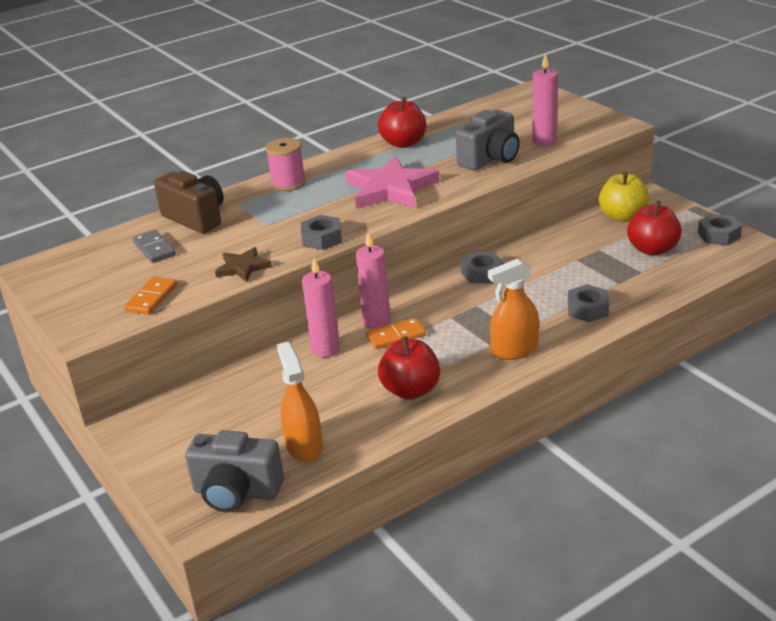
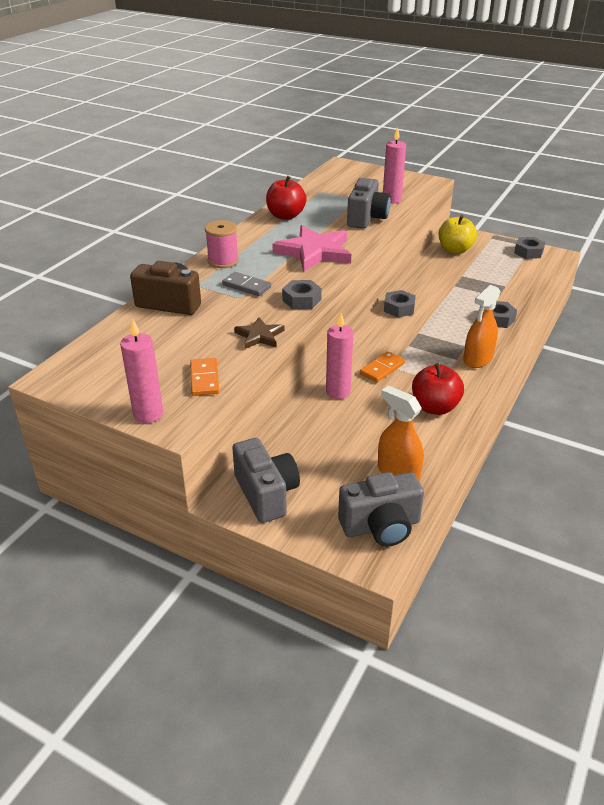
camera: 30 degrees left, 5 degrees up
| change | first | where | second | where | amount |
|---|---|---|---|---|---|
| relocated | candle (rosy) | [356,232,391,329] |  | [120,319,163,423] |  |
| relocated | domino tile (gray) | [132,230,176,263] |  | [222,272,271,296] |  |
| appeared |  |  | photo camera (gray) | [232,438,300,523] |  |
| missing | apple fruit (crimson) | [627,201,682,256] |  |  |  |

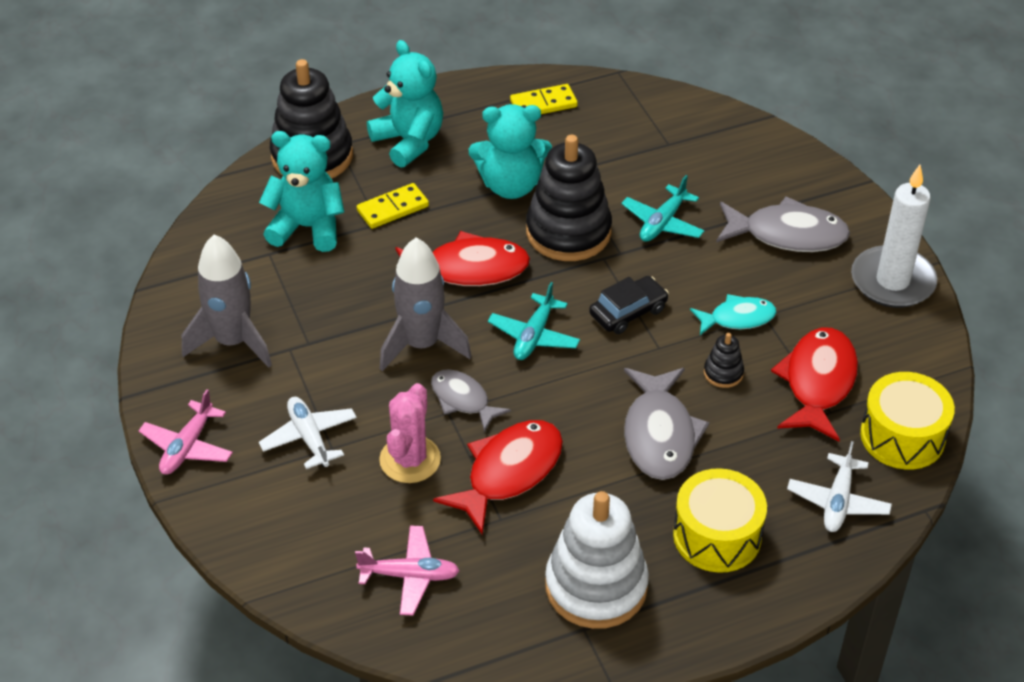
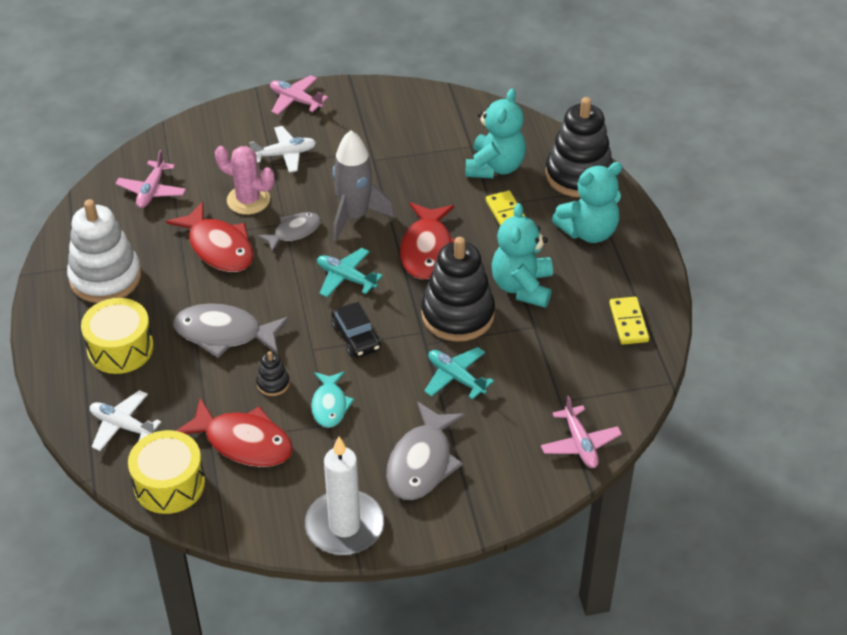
camera: 100 degrees right, 0 degrees up
| change | first | where | second | where | amount |
|---|---|---|---|---|---|
| appeared |  |  | aeroplane (rosy) | [541,396,622,468] |  |
| missing | rocket (gray) | [182,234,272,368] |  |  |  |

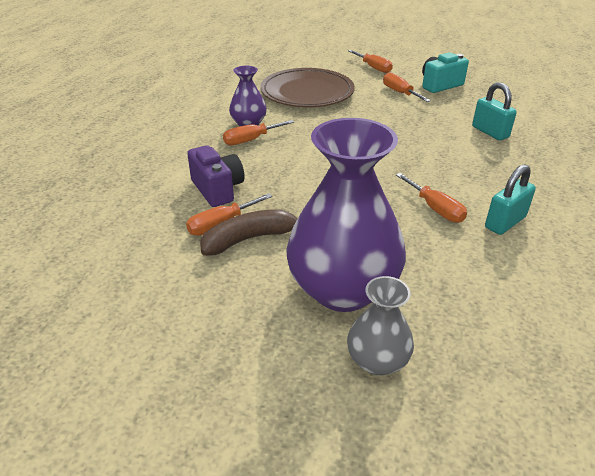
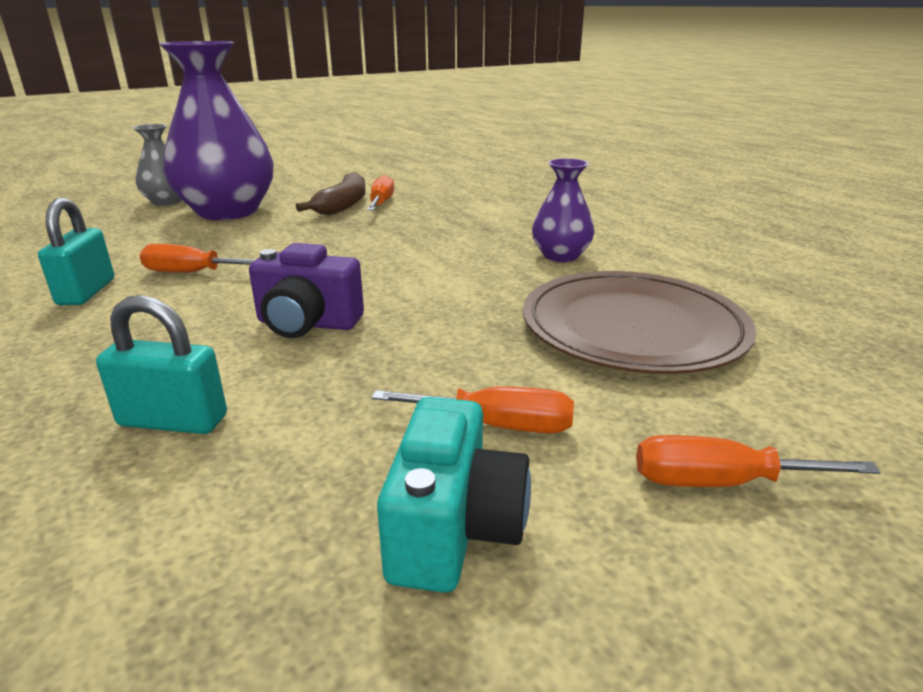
camera: 130 degrees right, 10 degrees down
| change | first | where | second | where | amount |
|---|---|---|---|---|---|
| relocated | photo camera (royal purple) | [187,145,245,207] |  | [249,243,364,338] |  |
| missing | hand screwdriver (orange-coloured) | [223,120,294,145] |  |  |  |

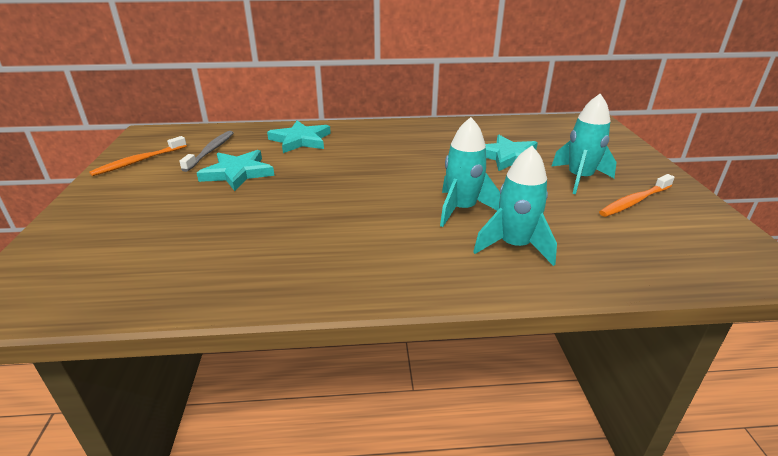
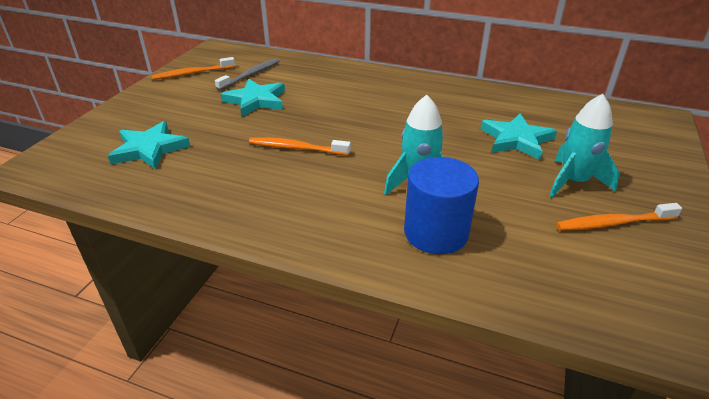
camera: 25 degrees right, 5 degrees up
| change | first | where | second | where | amount |
|---|---|---|---|---|---|
| relocated | star shape (teal) | [267,121,331,153] |  | [108,121,190,169] |  |
| appeared |  |  | tooth brush (orange-coloured) | [249,137,351,155] |  |
| exchanged | rocket (teal) | [473,146,557,266] | cylinder shape (blue) | [404,157,479,254] |  |

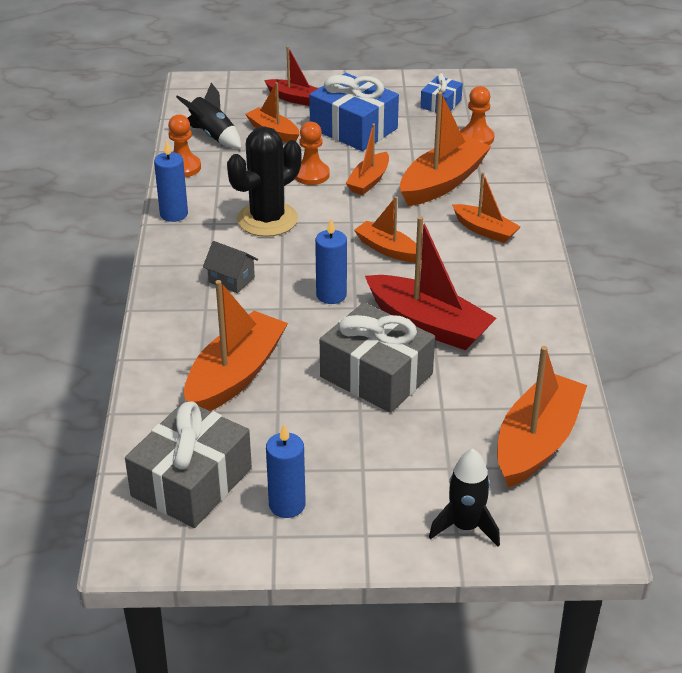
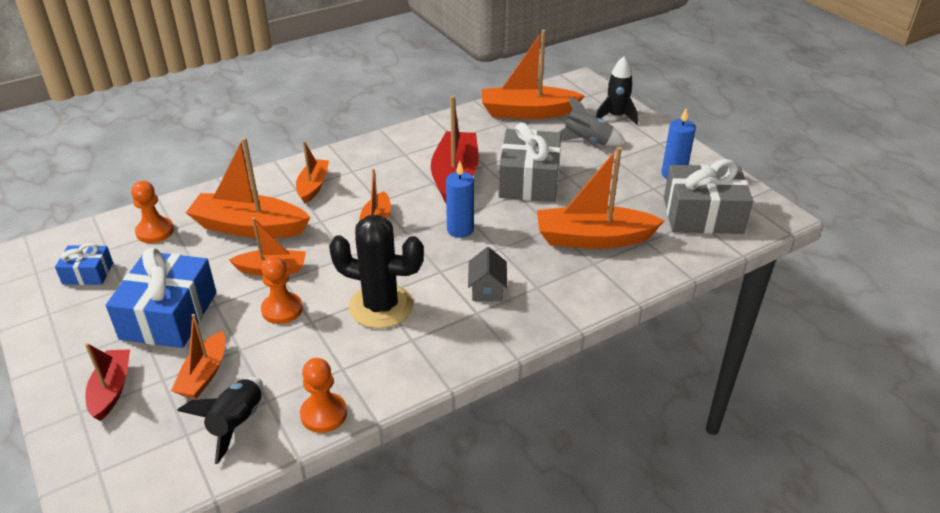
camera: 120 degrees left, 0 degrees up
| change | first | where | second | where | amount |
|---|---|---|---|---|---|
| appeared |  |  | rocket (gray) | [559,96,626,146] |  |
| missing | candle (blue) | [154,140,188,222] |  |  |  |

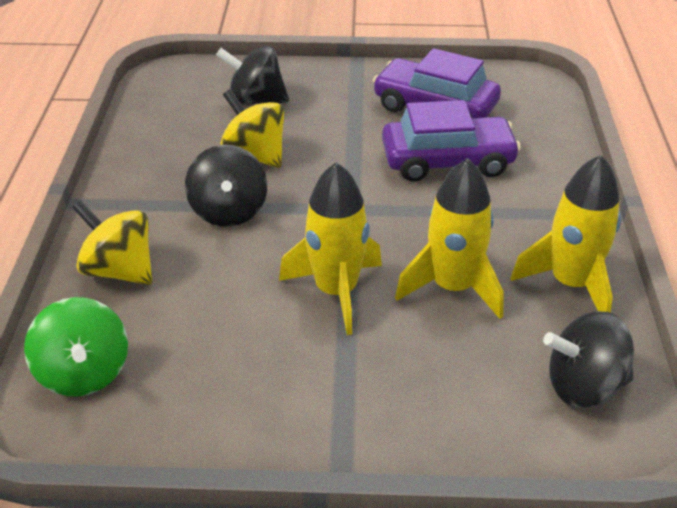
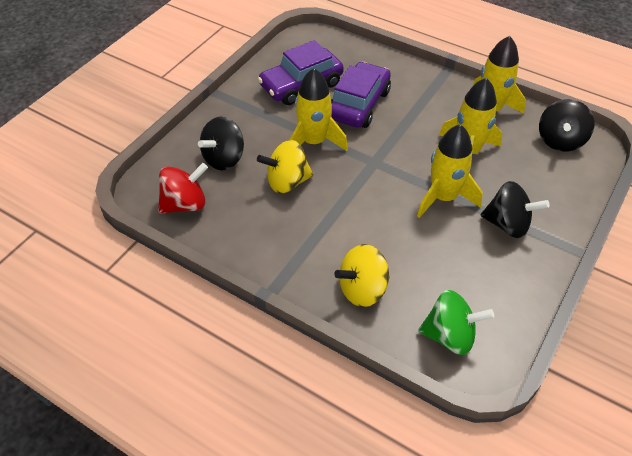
camera: 60 degrees left, 10 degrees up
| change | first | where | second | where | amount |
|---|---|---|---|---|---|
| appeared |  |  | whirligig (crimson) | [158,163,208,214] |  |
| appeared |  |  | rocket (golden) | [290,68,348,151] |  |
| relocated | whirligig (black) | [185,145,267,227] |  | [480,181,550,238] |  |

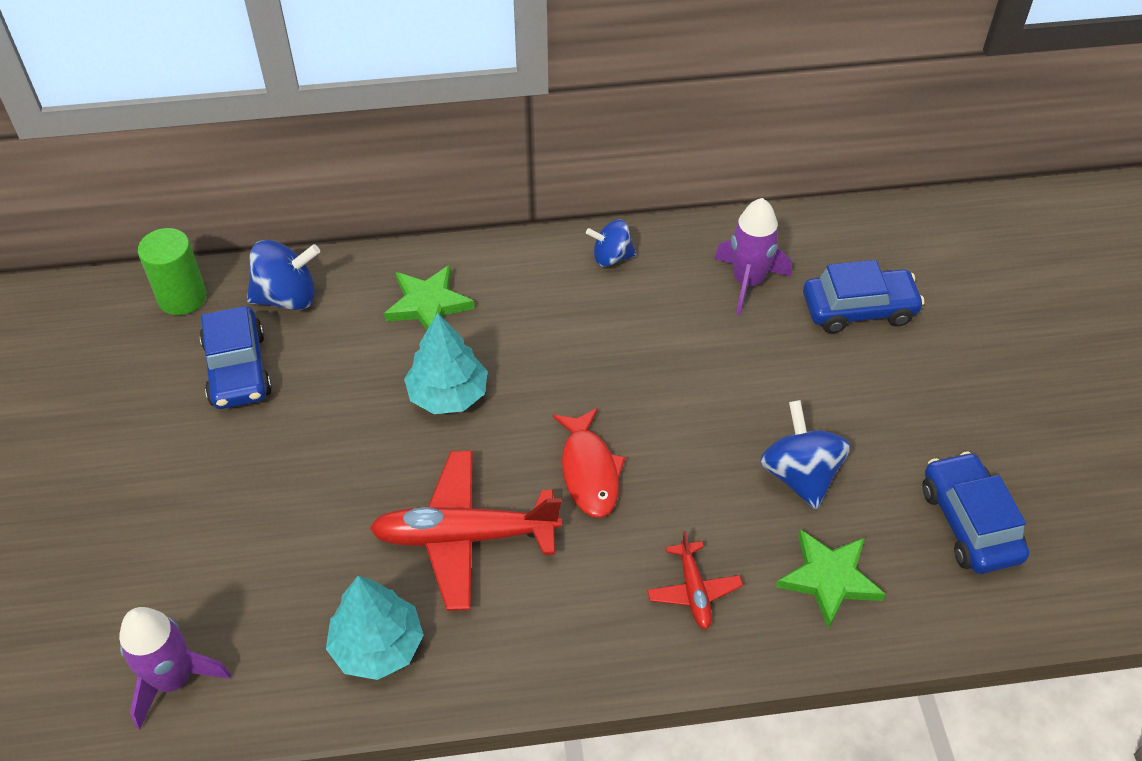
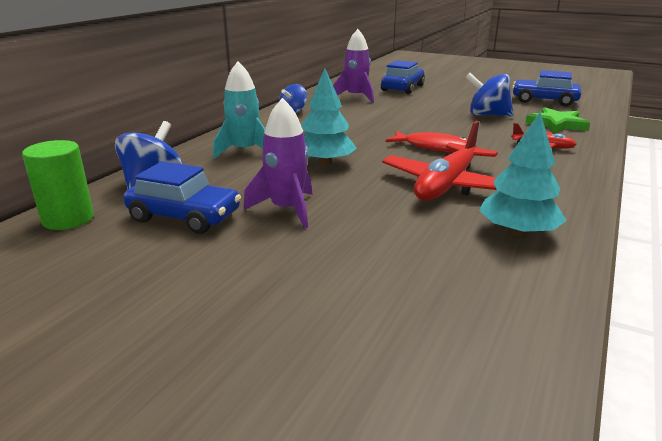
camera: 55 degrees left, 25 degrees down
| change | first | where | second | where | amount |
|---|---|---|---|---|---|
| exchanged | star shape (emerald) | [384,265,475,330] | rocket (teal) | [213,62,265,159] |  |
| relocated | rocket (royal purple) | [119,607,231,729] |  | [243,98,312,228] |  |

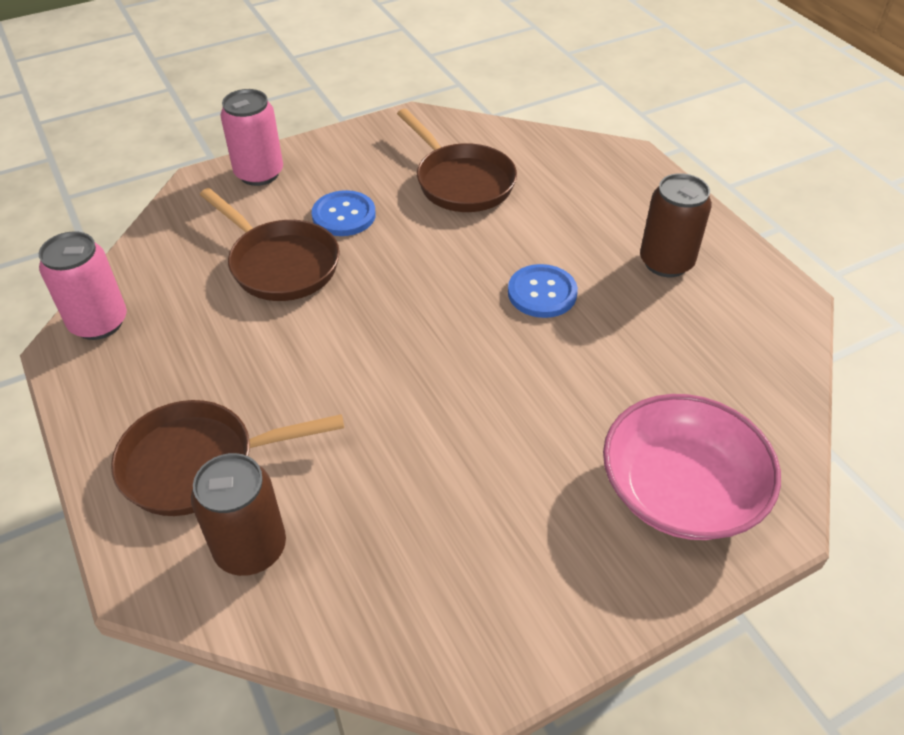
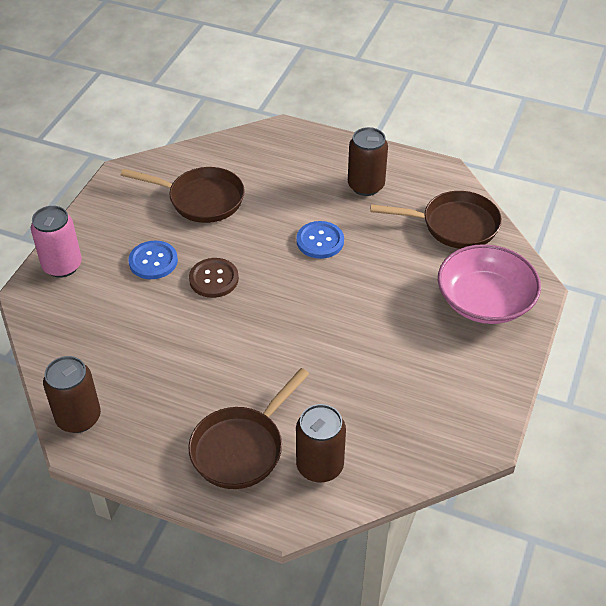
camera: 40 degrees left, 0 degrees up
| change | first | where | second | where | amount |
|---|---|---|---|---|---|
| colour | tin (rosy) | [39,231,127,340] | tin (brown) | [43,356,101,433] |  |
| appeared |  |  | button (brown) | [189,258,239,298] |  |
| relocated | skillet (brown) | [200,188,340,301] |  | [370,191,502,249] |  |

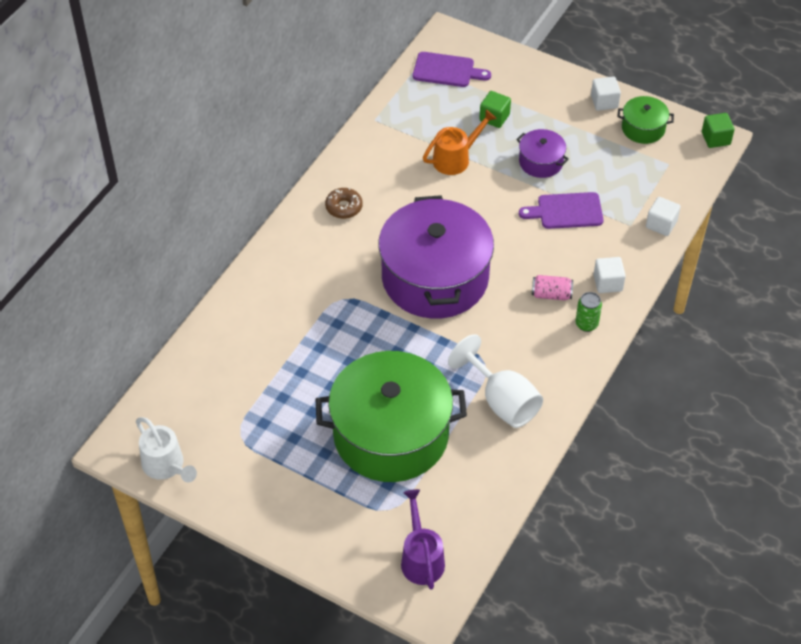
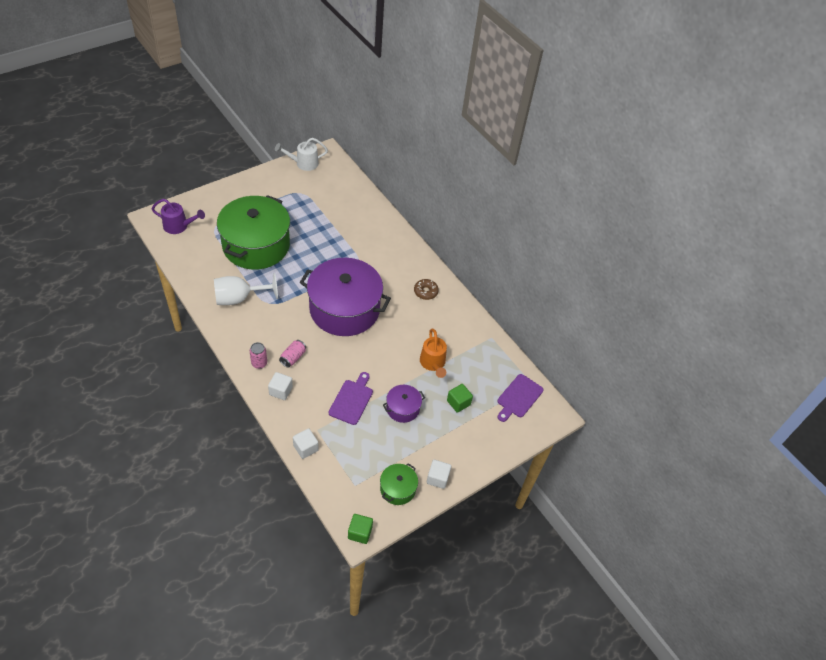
camera: 110 degrees right, 0 degrees up
| change | first | where | second | where | amount |
|---|---|---|---|---|---|
| colour | tin (emerald) | [575,292,602,332] | tin (rosy) | [250,342,267,369] |  |

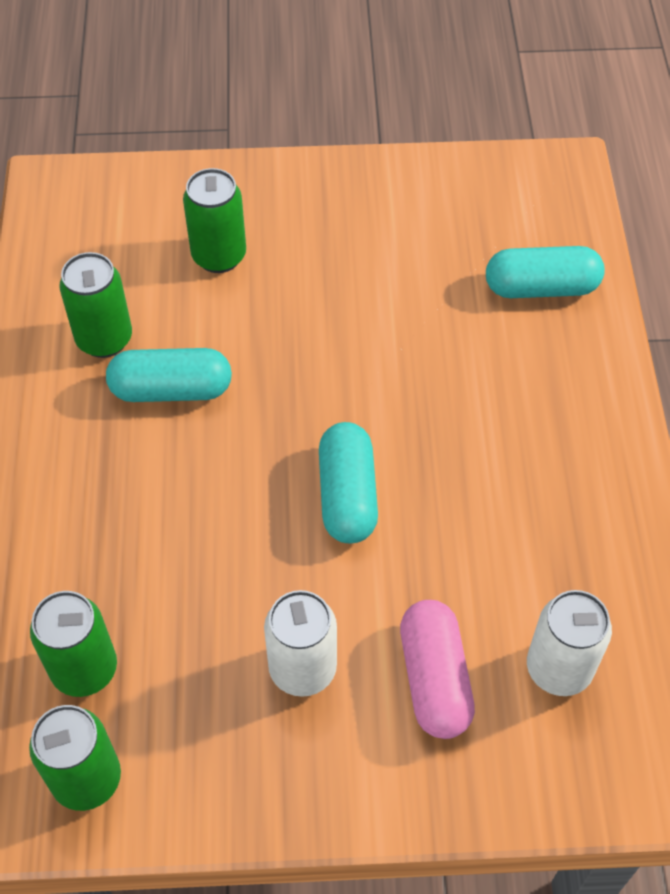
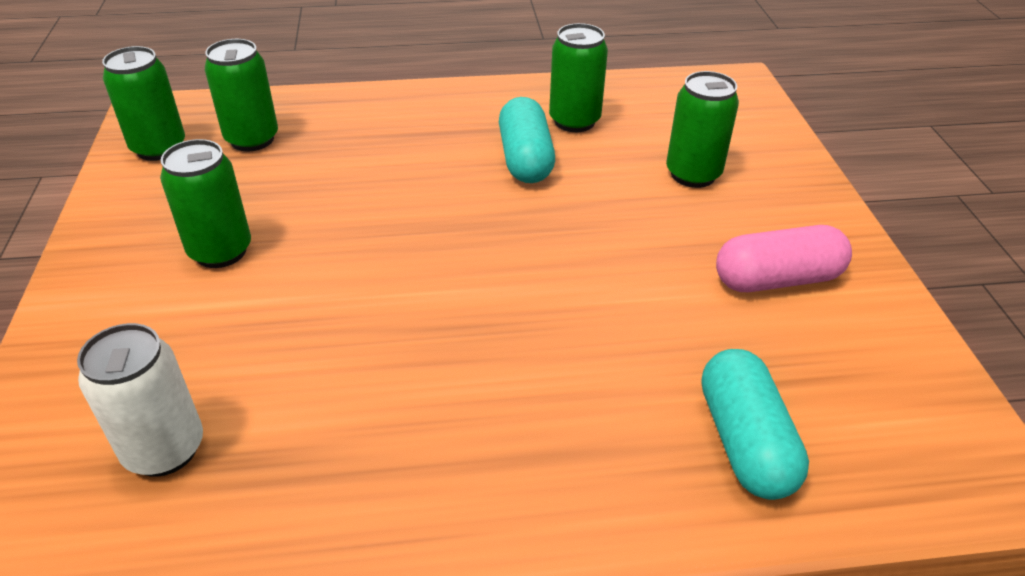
camera: 85 degrees right, 15 degrees down
| change | first | where | second | where | amount |
|---|---|---|---|---|---|
| colour | tin (pure white) | [264,590,337,697] | tin (emerald) | [160,139,251,268] |  |
| relocated | pill (rosy) | [400,600,475,739] |  | [716,225,852,292] |  |
| missing | pill (teal) | [319,422,378,543] |  |  |  |

